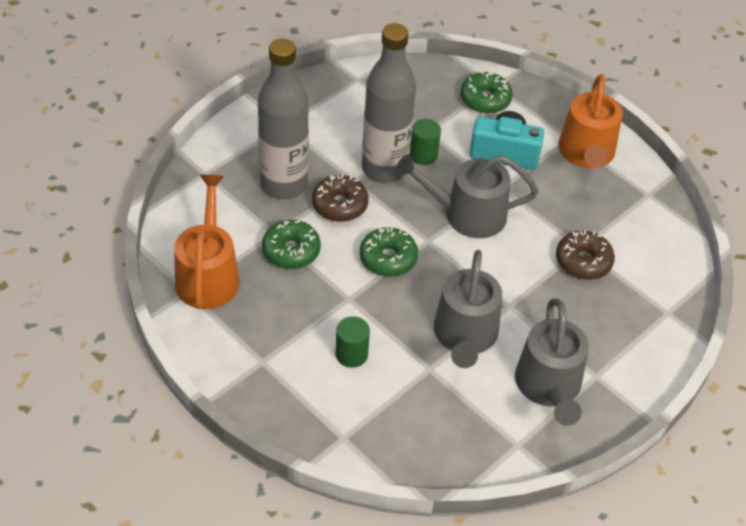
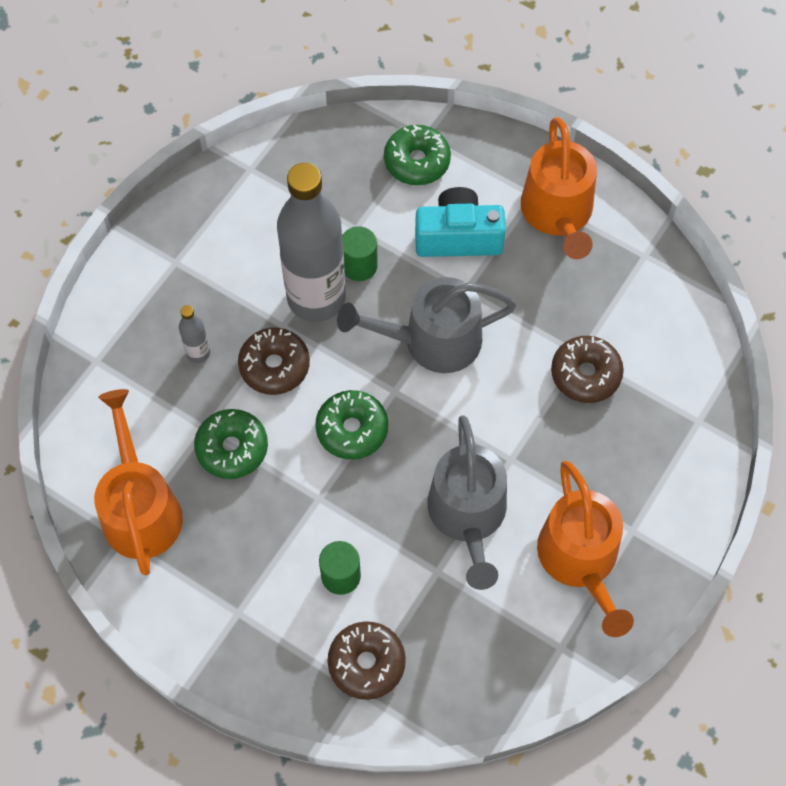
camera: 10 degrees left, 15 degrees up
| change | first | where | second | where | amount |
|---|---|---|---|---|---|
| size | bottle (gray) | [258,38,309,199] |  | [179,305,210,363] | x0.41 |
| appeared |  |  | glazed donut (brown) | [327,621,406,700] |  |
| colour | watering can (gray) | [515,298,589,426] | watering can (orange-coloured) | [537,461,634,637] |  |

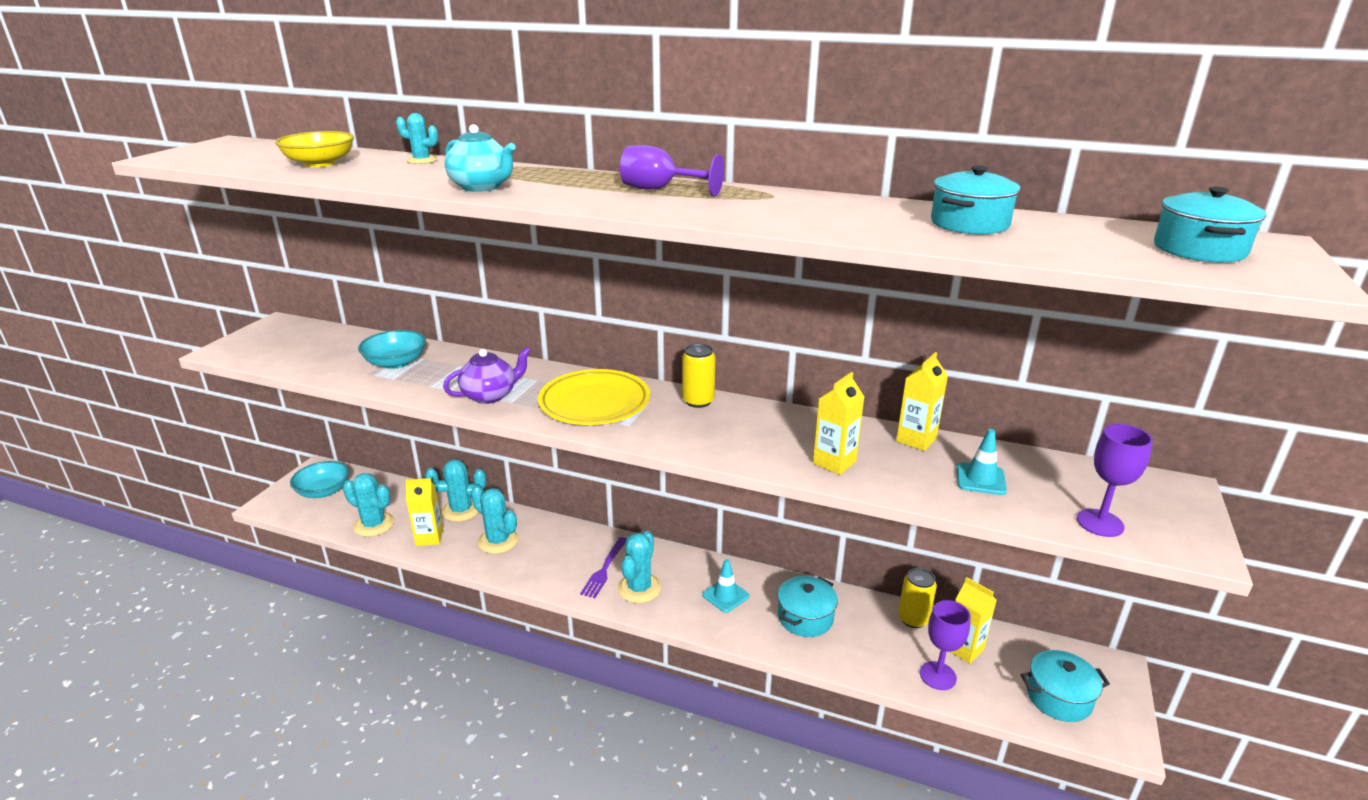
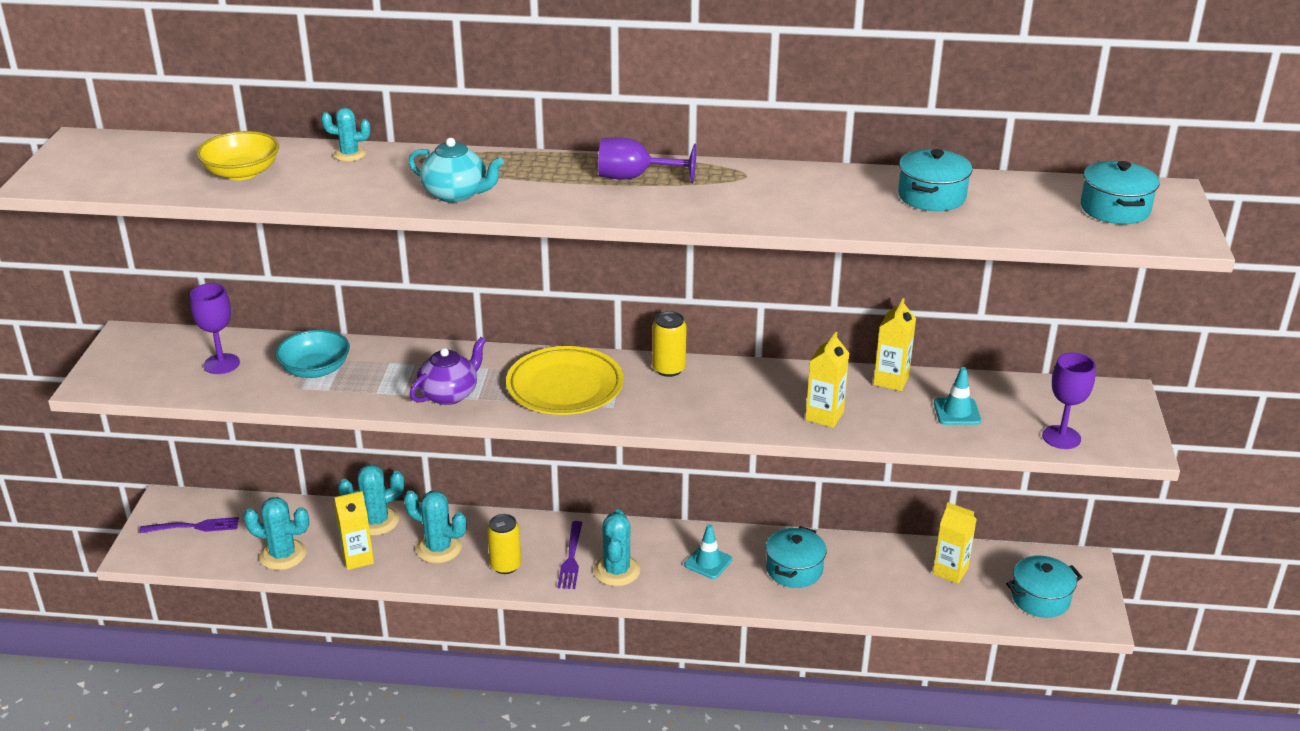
camera: 15 degrees left, 5 degrees up
| change | first | where | second | where | amount |
|---|---|---|---|---|---|
| exchanged | serving bowl (teal) | [290,461,349,498] | fork (royal purple) | [139,517,239,533] |  |
| relocated | chalice (royal purple) | [920,600,971,690] |  | [190,283,240,374] |  |
| relocated | tin (golden) | [898,568,937,628] |  | [487,514,521,574] |  |

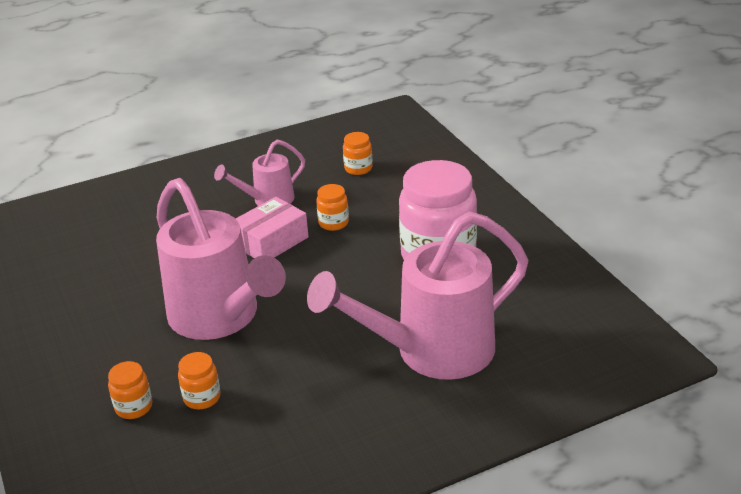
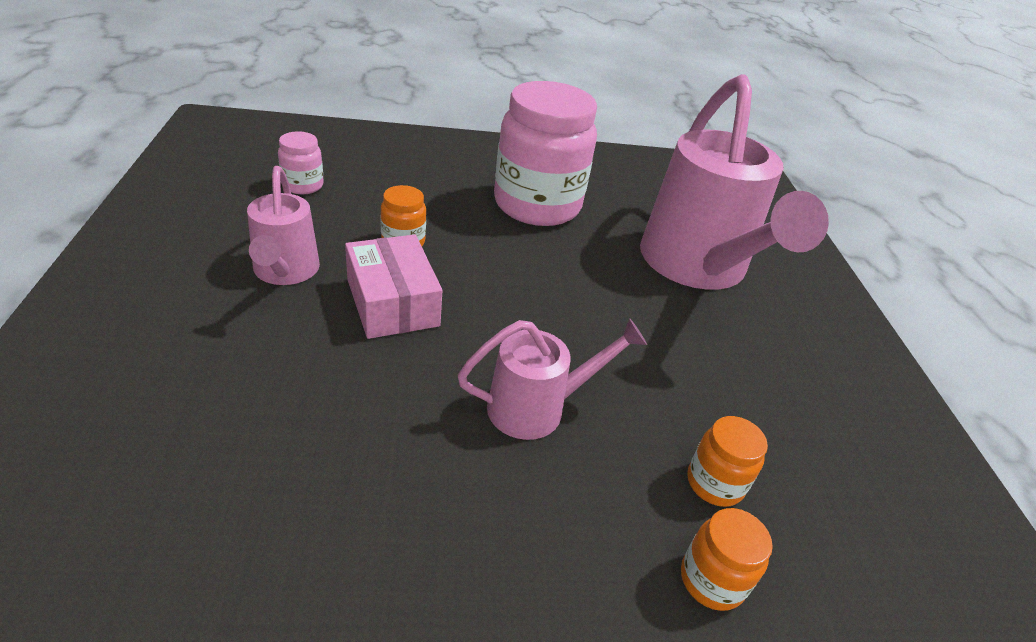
camera: 75 degrees left, 5 degrees up
| change | first | where | second | where | amount |
|---|---|---|---|---|---|
| colour | jar (orange-coloured) | [343,132,373,175] | jar (rosy) | [278,131,324,194] |  |
| size | watering can (rosy) | [156,178,286,340] |  | [458,318,647,440] | x0.51 |

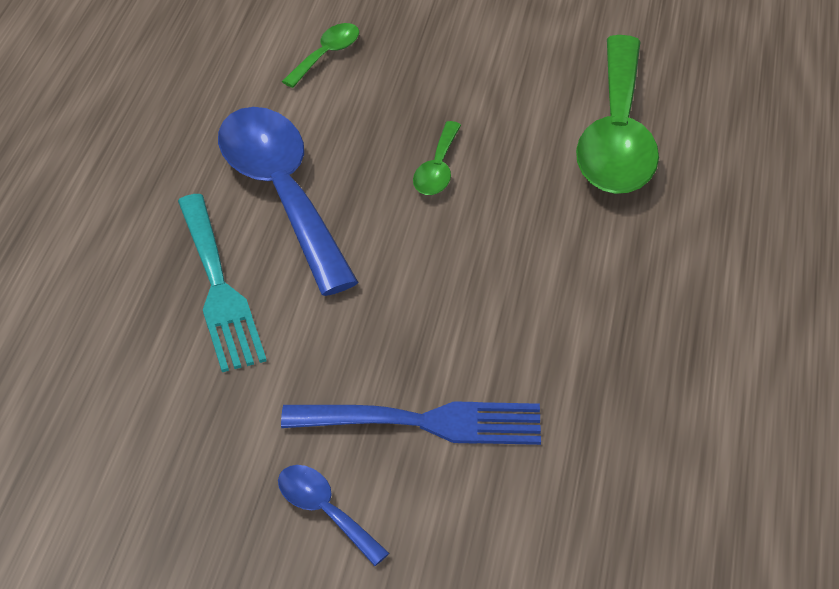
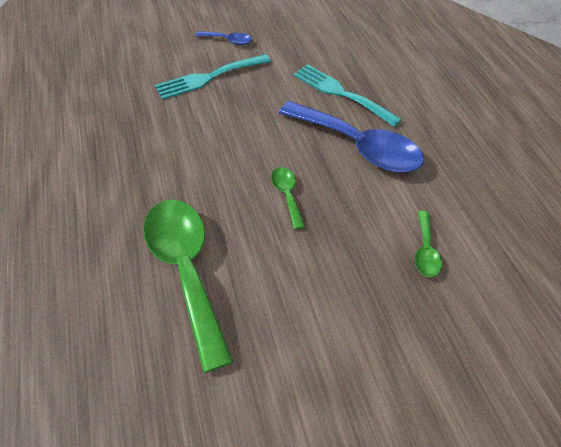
camera: 150 degrees right, 5 degrees up
| change | first | where | second | where | amount |
|---|---|---|---|---|---|
| colour | fork (blue) | [281,401,541,445] | fork (teal) | [155,54,271,100] |  |

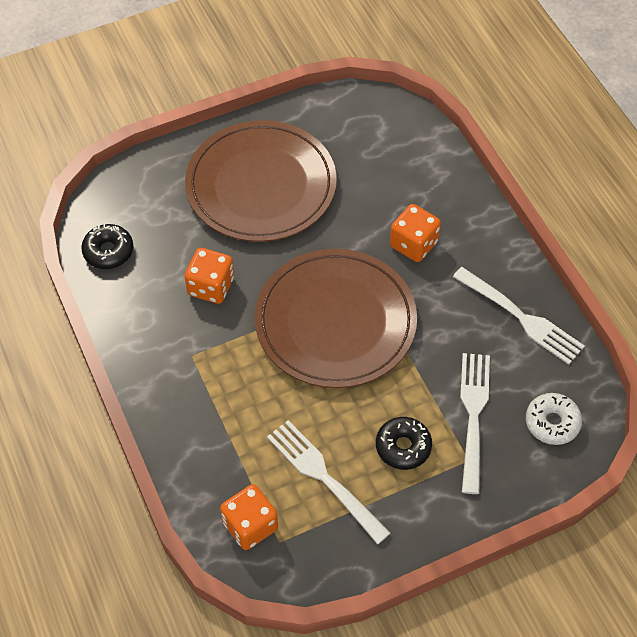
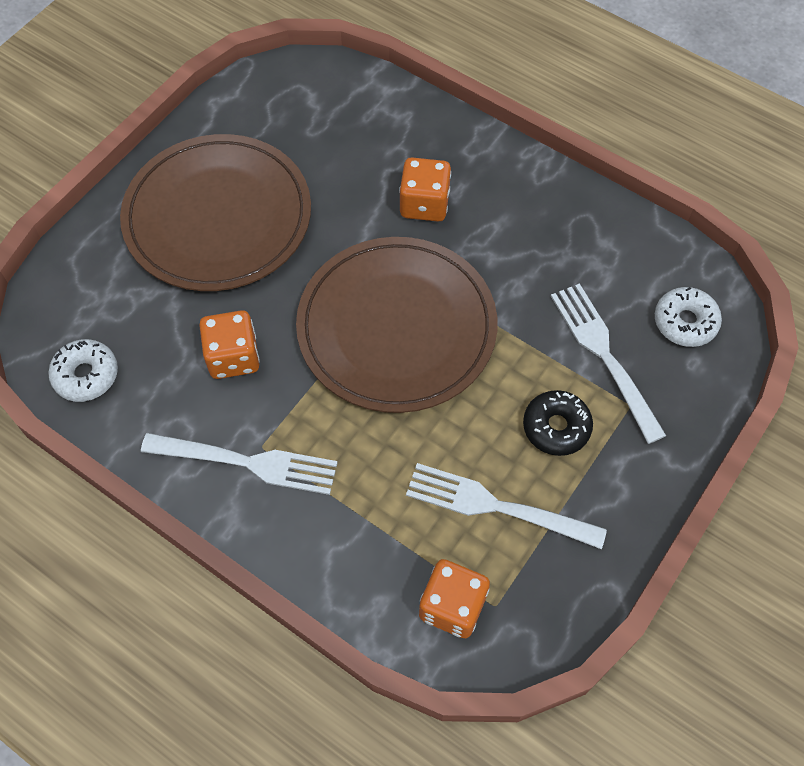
camera: 30 degrees left, 5 degrees up
| change | first | where | second | where | amount |
|---|---|---|---|---|---|
| colour | glazed donut (black) | [81,224,133,269] | glazed donut (pure white) | [48,339,118,402] |  |
| relocated | fork (pure white) | [453,267,585,365] |  | [141,433,338,495] |  |

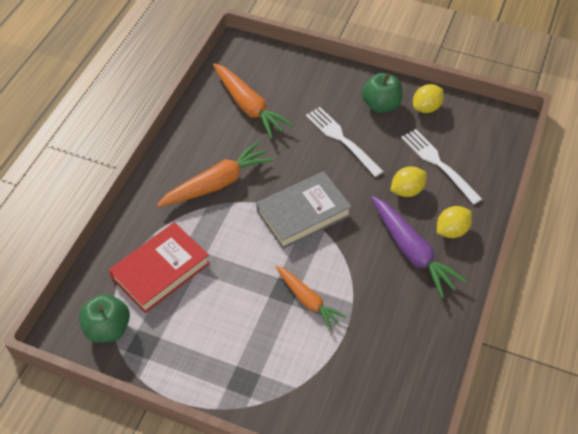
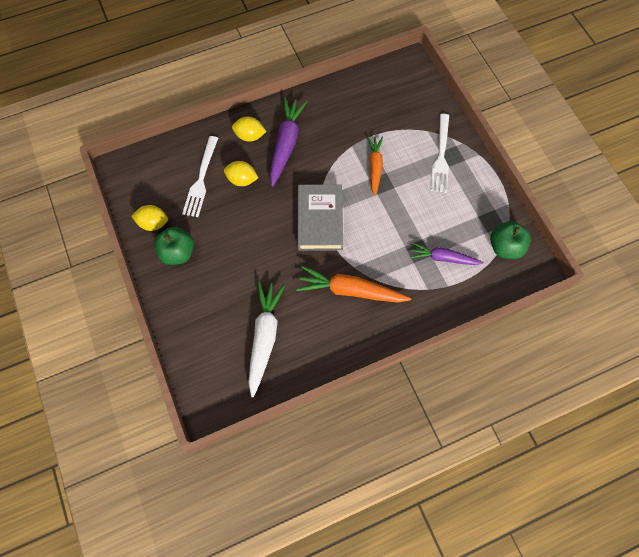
camera: 135 degrees left, 15 degrees up
| change | first | where | second | where | amount |
|---|---|---|---|---|---|
| colour | root vegetable (orange-coloured) | [213,63,294,139] | root vegetable (pure white) | [248,282,285,397] |  |
| spun | hardcover (gray) | [256,171,352,249] |  | [298,184,343,251] | 75 degrees clockwise |
| exchanged | hardcover (crimson) | [109,222,210,313] | root vegetable (royal purple) | [410,242,484,265] |  |
| relocated | fork (pure white) | [306,107,384,177] |  | [431,114,449,193] |  |

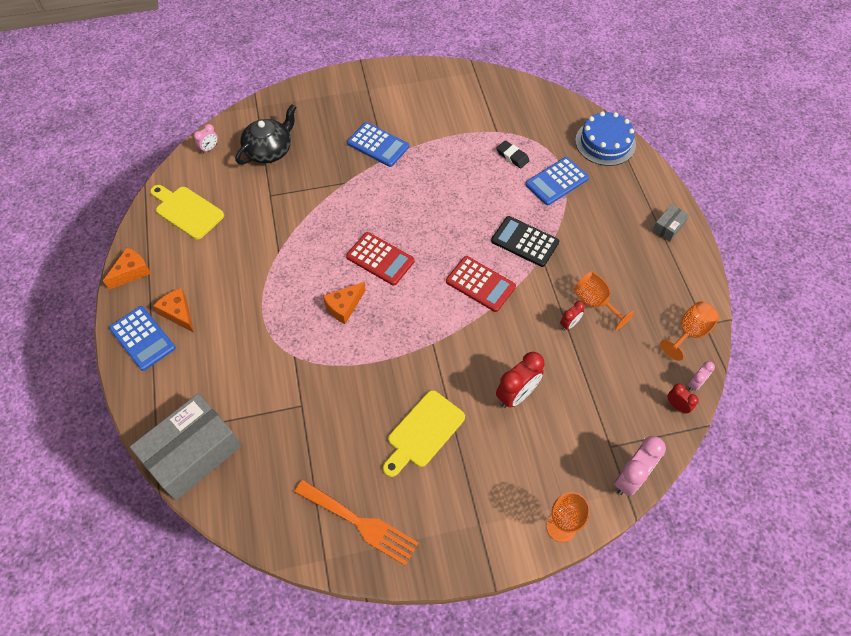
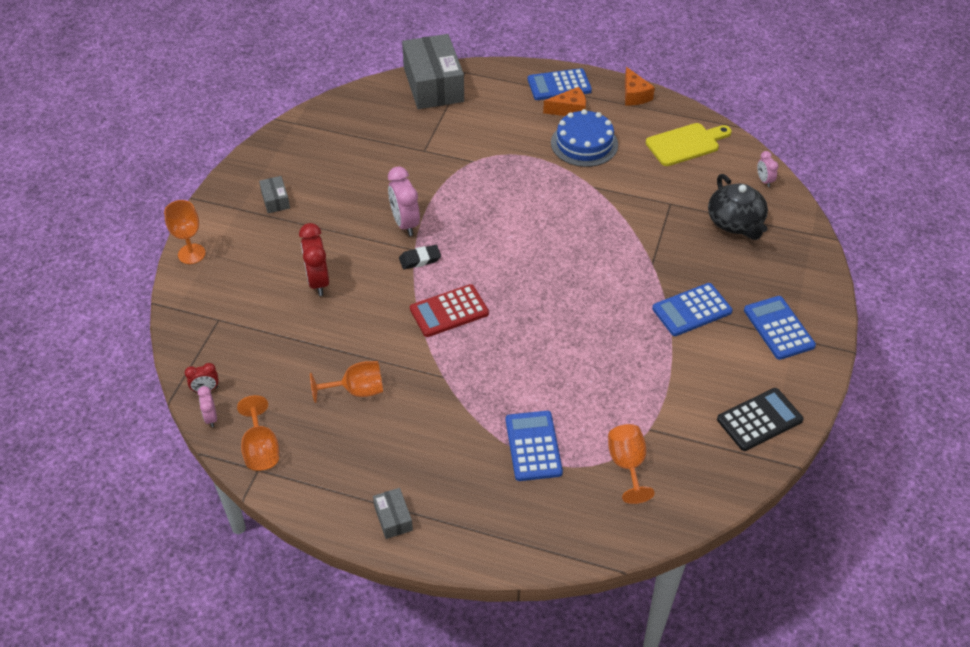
camera: 120 degrees right, 10 degrees down
| change | first | where | second | where | amount |
|---|---|---|---|---|---|
| appeared |  |  | package (gray) | [259,176,290,213] |  |
| relocated | clock (rosy) | [614,436,666,496] |  | [388,166,420,236] |  |
| relocated | pencil eraser (black) | [496,140,530,168] |  | [399,245,441,270] |  |
| relocated | layer cake (blue) | [575,111,636,166] |  | [551,109,618,167] |  |
| appeared |  |  | chalice (orange-coloured) | [608,424,655,504] |  |
| relocated | adding machine (black) | [491,216,559,267] |  | [717,388,804,451] |  |
| appeared |  |  | adding machine (blue) | [744,296,816,360] |  |
| missing | fork (orange-coloured) | [294,480,419,566] |  |  |  |
| missing | cheese wedge (orange-coloured) | [323,282,366,324] |  |  |  |
| missing | adding machine (crimson) | [346,232,415,286] |  |  |  |
| missing | bread board (golden) | [383,390,465,477] |  |  |  |
| missing | clock (crimson) | [560,301,585,331] |  |  |  |

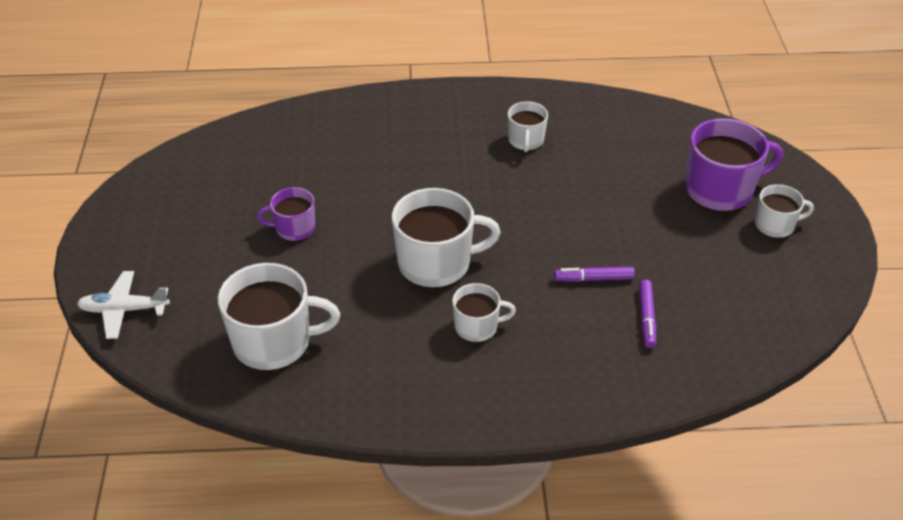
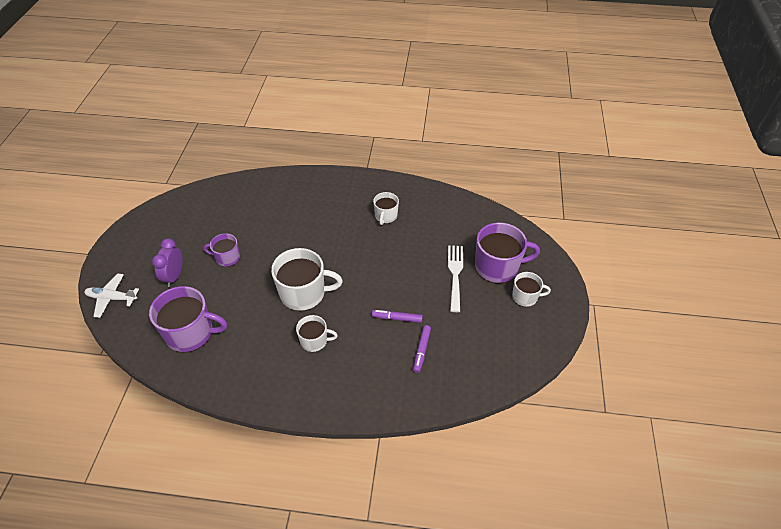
camera: 10 degrees right, 5 degrees up
| change | first | where | second | where | amount |
|---|---|---|---|---|---|
| colour | tea mug (pure white) | [218,263,340,371] | tea mug (royal purple) | [149,286,227,352] |  |
| appeared |  |  | clock (royal purple) | [152,238,183,287] |  |
| appeared |  |  | fork (pure white) | [448,245,463,312] |  |

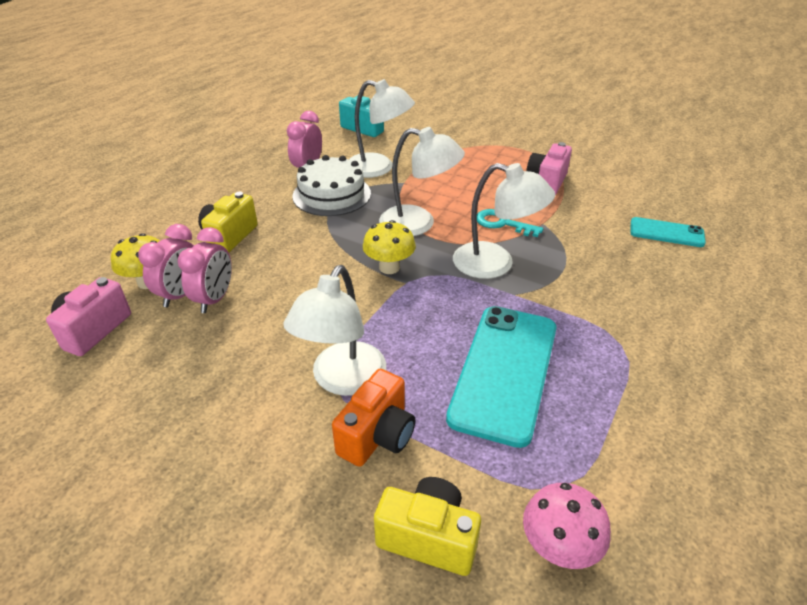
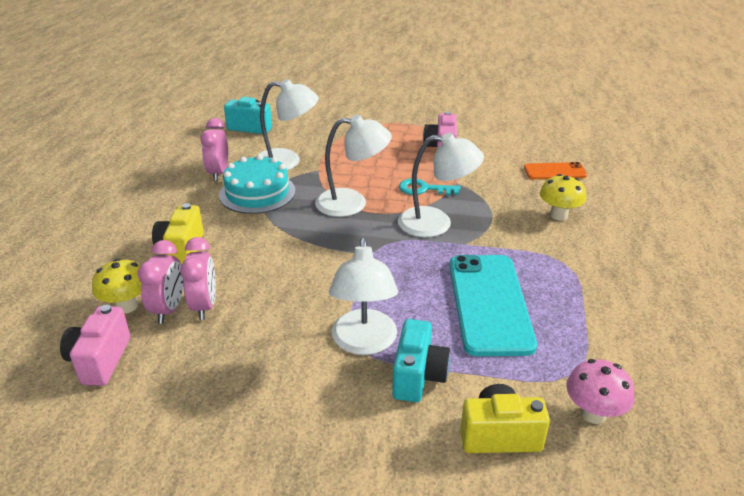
camera: 20 degrees left, 5 degrees down
| change | first | where | second | where | amount |
|---|---|---|---|---|---|
| colour | layer cake (pure white) | [292,155,371,216] | layer cake (teal) | [219,155,295,214] |  |
| colour | photo camera (orange-coloured) | [332,369,415,467] | photo camera (teal) | [392,319,451,402] |  |
| colour | phone (teal) | [630,217,706,247] | phone (orange-coloured) | [524,162,588,179] |  |
| relocated | toadstool (golden) | [363,220,416,274] |  | [540,174,586,220] |  |

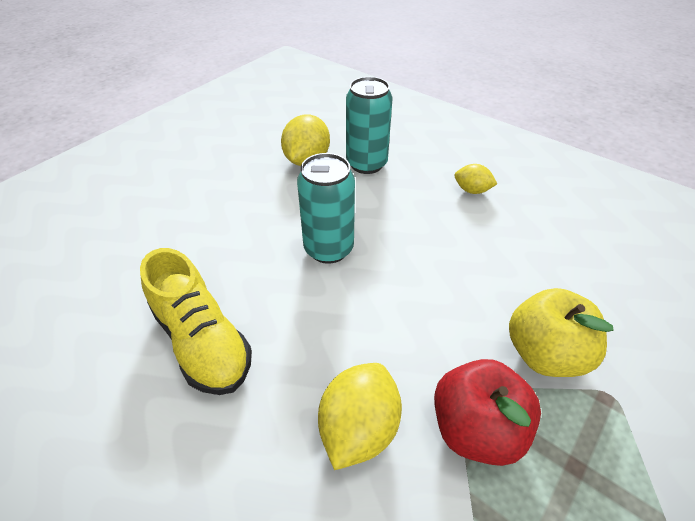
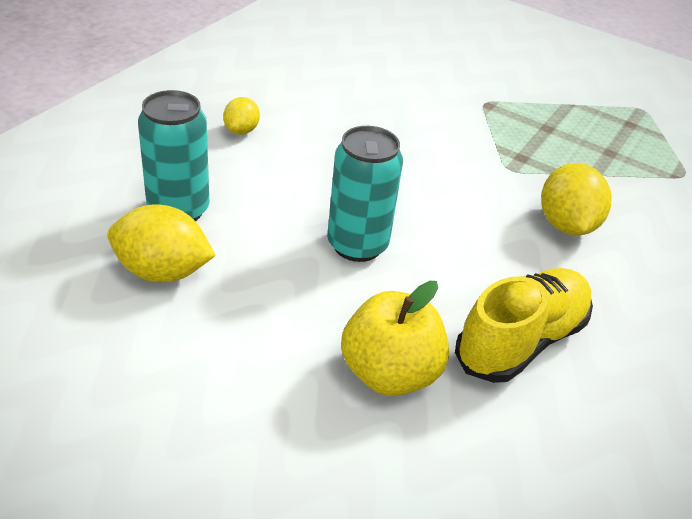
camera: 100 degrees left, 5 degrees down
| change | first | where | second | where | amount |
|---|---|---|---|---|---|
| relocated | apple fruit (golden) | [509,288,614,377] |  | [341,281,449,396] |  |
| spun | citrus fruit (golden) | [318,363,402,470] |  | [541,163,612,235] | 75 degrees clockwise |
| missing | apple fruit (crimson) | [434,359,541,466] |  |  |  |

